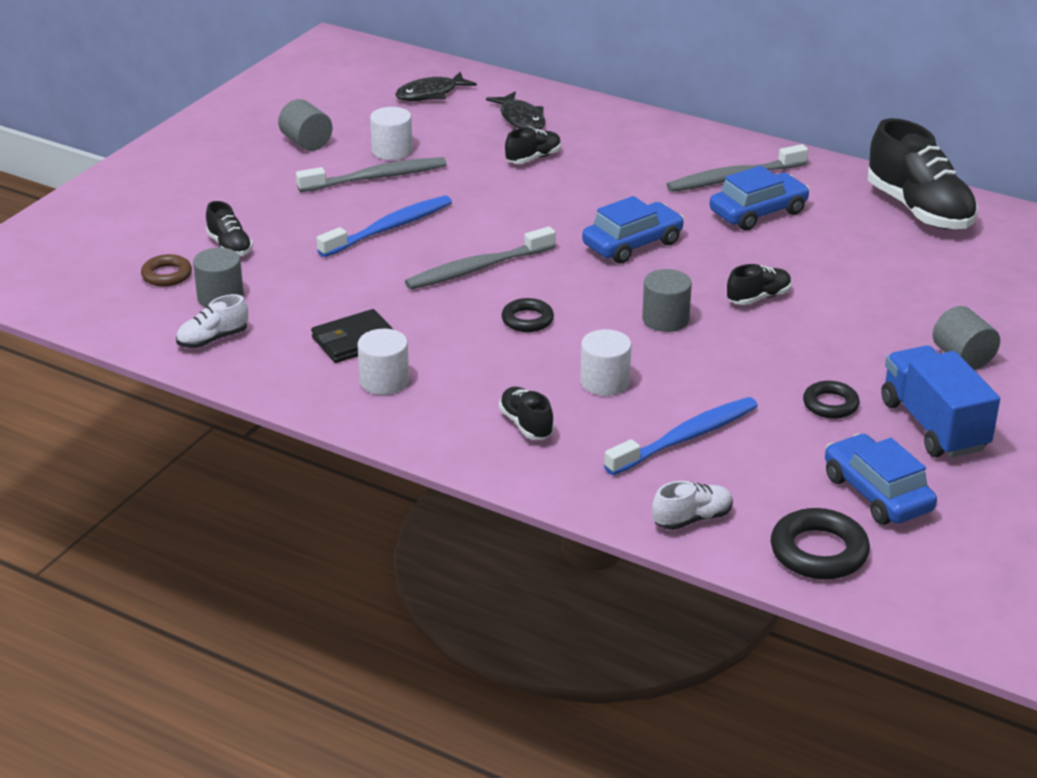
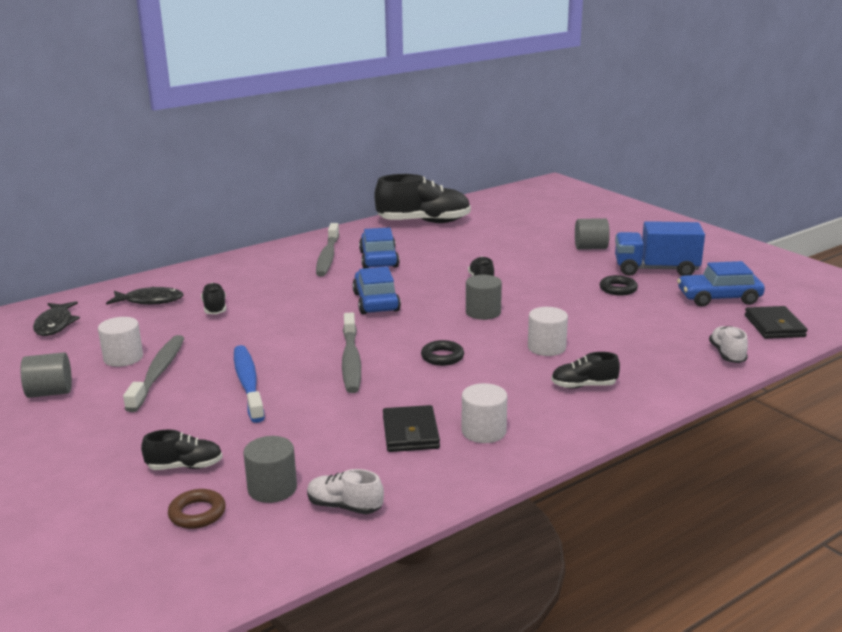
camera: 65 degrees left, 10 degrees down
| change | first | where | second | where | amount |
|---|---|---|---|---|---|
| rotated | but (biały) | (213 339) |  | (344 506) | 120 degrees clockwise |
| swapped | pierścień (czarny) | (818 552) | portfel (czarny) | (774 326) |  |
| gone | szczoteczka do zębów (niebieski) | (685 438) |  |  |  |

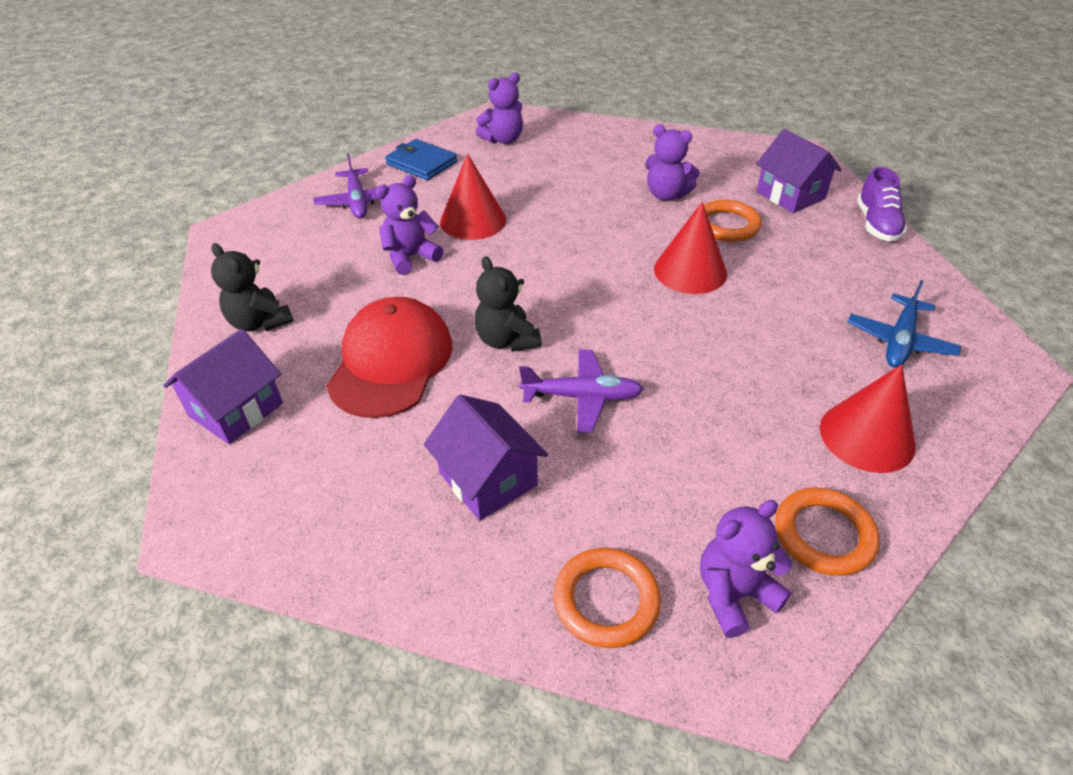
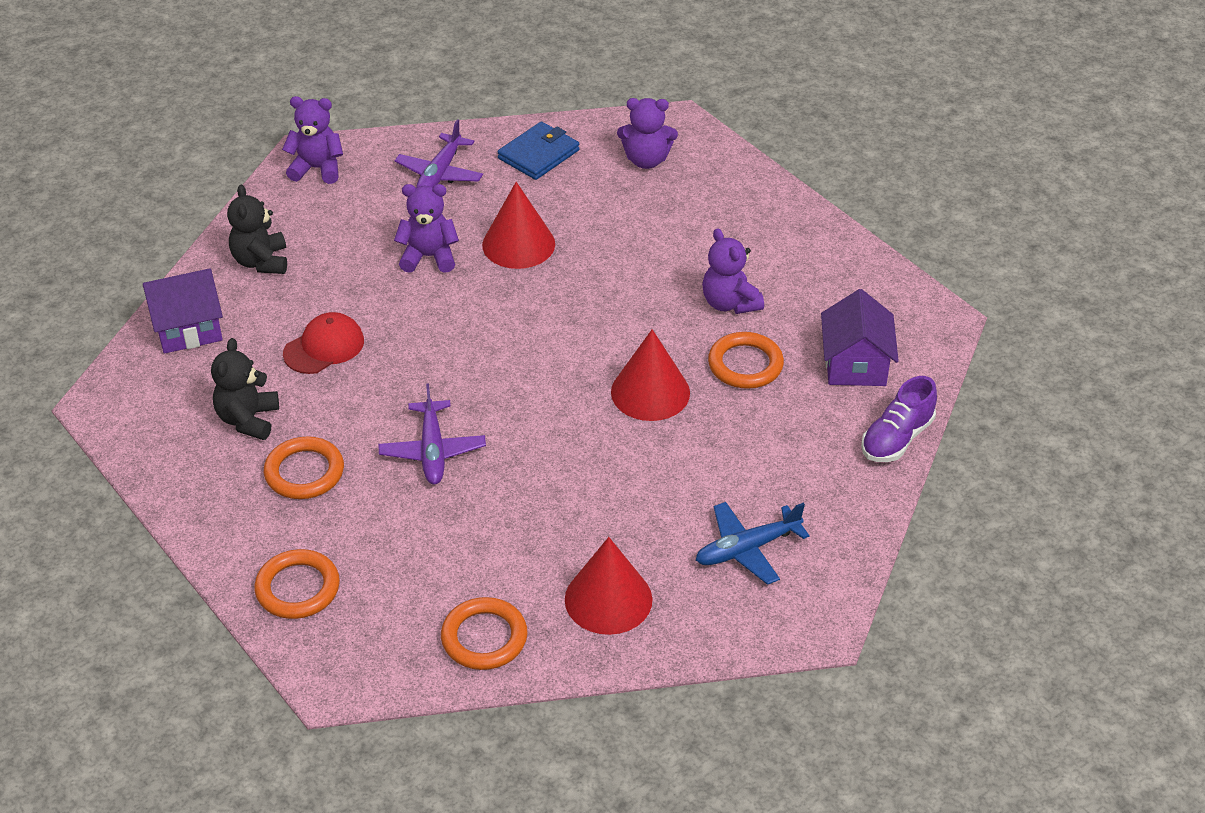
camera: 35 degrees right, 0 degrees up
| change | first | where | second | where | amount |
|---|---|---|---|---|---|
| shifted | miś (czarny) | (506 340) |  | (248 420) |  |
| swapped | domek (fioletowy) | (488 479) | pierścień (pomarańczowy) | (304 472) |  |
| shifted | miś (fioletowy) | (734 594) |  | (317 169) |  |
| scaled | czapka (czerwony) | (391 362) |  | (324 347) | x0.60 |
| rotated | samolot (fioletowy) | (582 397) |  | (432 451) | 45 degrees clockwise |
| rotated | portfel (niebieski) | (421 163) |  | (538 154) | 60 degrees clockwise |

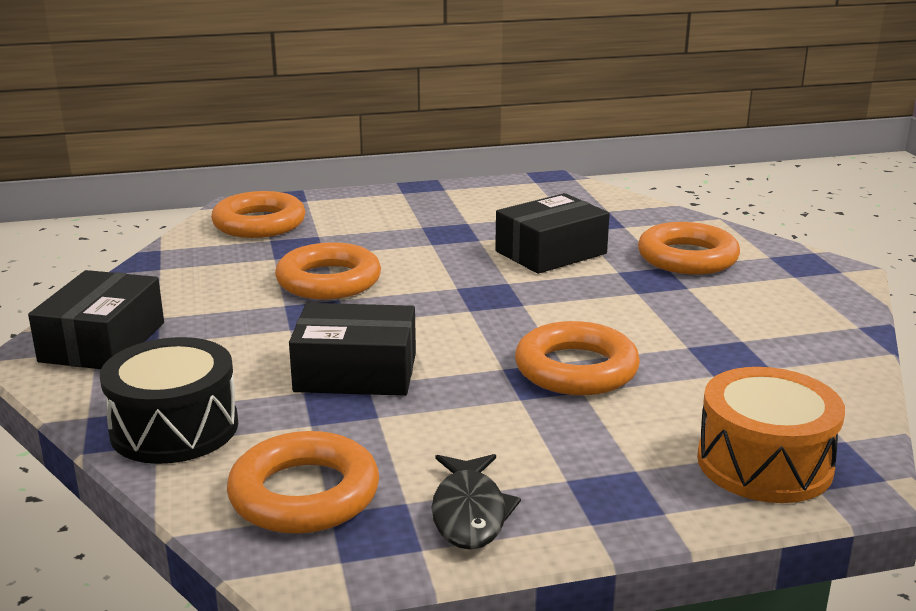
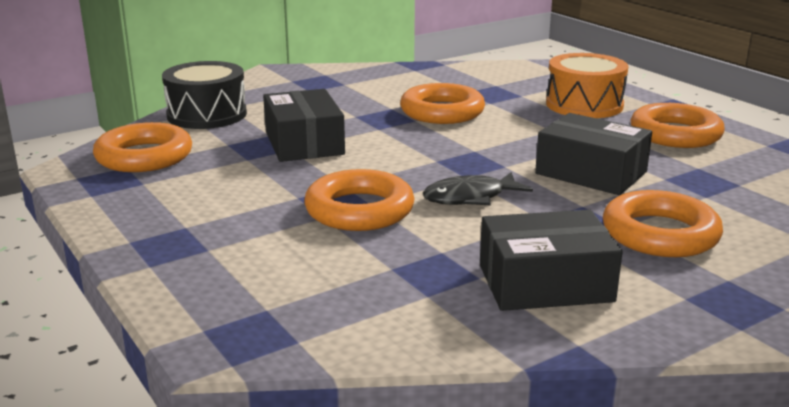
camera: 70 degrees right, 0 degrees up
| change | first | where | second | where | amount |
|---|---|---|---|---|---|
| shifted | ryba (czarny) | (469 513) |  | (470 197) |  |
| shifted | pudełko (czarny) | (102 342) |  | (545 283) |  |
| shifted | bęben (pomarańczowy) | (764 463) |  | (584 105) |  |
| shifted | pierścień (pomarańczowy) | (259 223) |  | (675 134) |  |

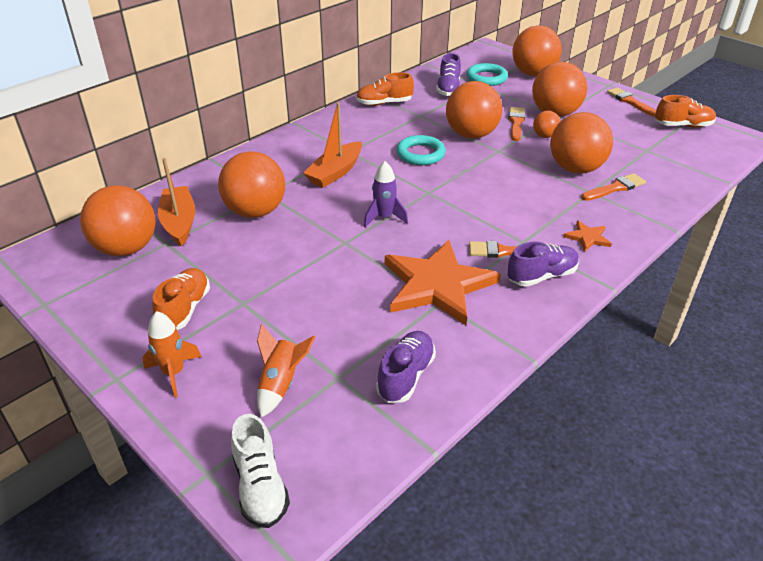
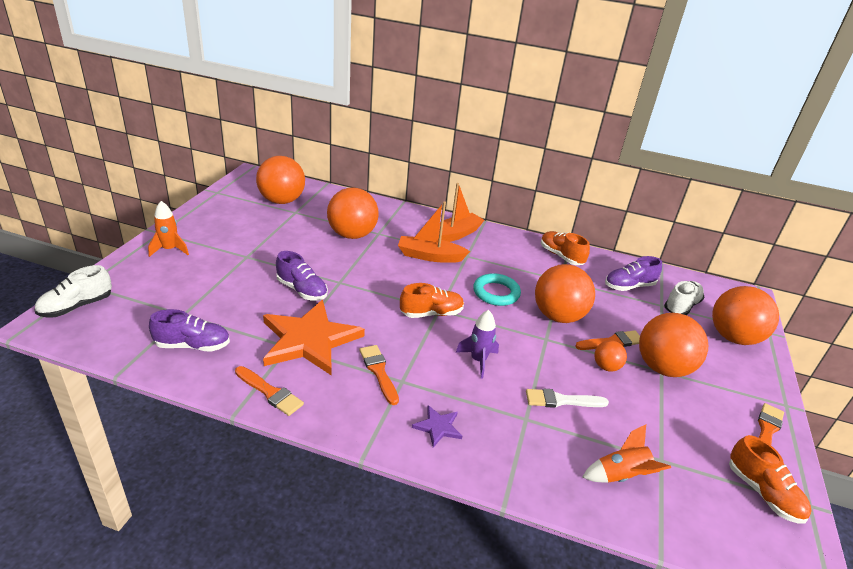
camera: 60 degrees right, 5 degrees down
| change | first | where | second | where | amount |
|---|---|---|---|---|---|
| shifted | pędzel (pomarańczowy) | (615 188) |  | (270 392) |  |
| shifted | but (fioletowy) | (542 276) |  | (302 290) |  |
| shifted | but (pomarańczowy) | (185 309) |  | (431 313) |  |
| repainted | gwiazda (pomarańczowy) | (587 237) | gwiazda (fioletowy) | (438 427) |  |
| shifted | łódka (pomarańczowy) | (179 222) |  | (455 234) |  |
| shifted | rakieta (fioletowy) | (384 218) |  | (478 360) |  |
| swapped | piłka (pomarańczowy) | (575 169) | pędzel (biały) | (561 400) |  |
| shifted | rakieta (pomarańczowy) | (281 384) |  | (621 475) |  |
| swapped | pierścień (turkusowy) | (486 78) | but (biały) | (681 306) |  |

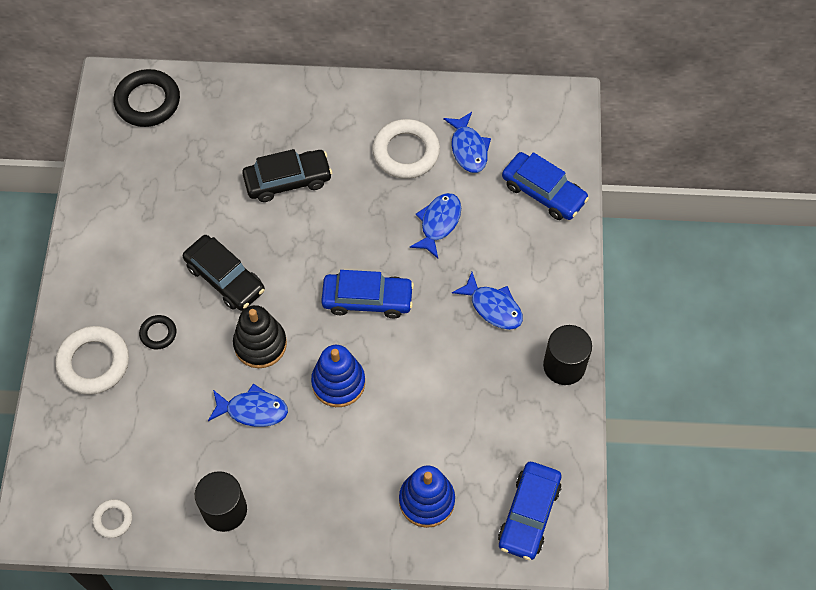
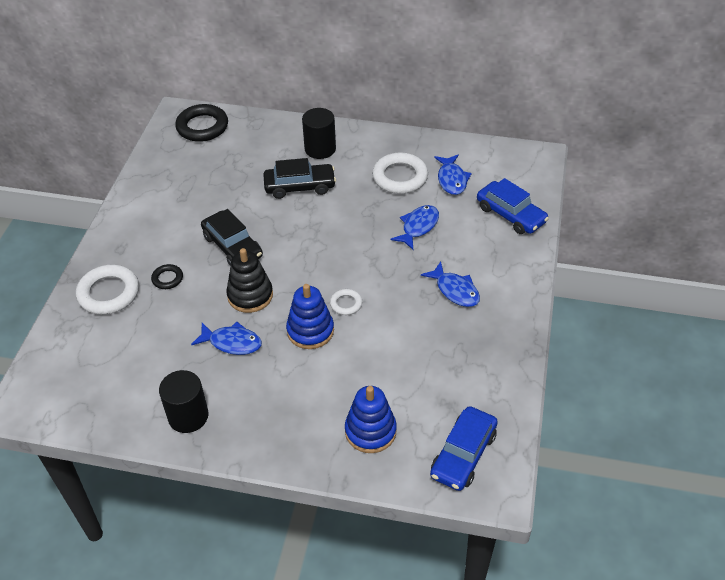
camera: 10 degrees right, 15 degrees down
| change | first | where | second | where | amount |
|---|---|---|---|---|---|
| shifted | walec (czarny) | (564 366) |  | (320 149) |  |
| shifted | pierścień (biały) | (113 519) |  | (346 304) |  |
| gone | samochód (niebieski) | (367 299) |  |  |  |

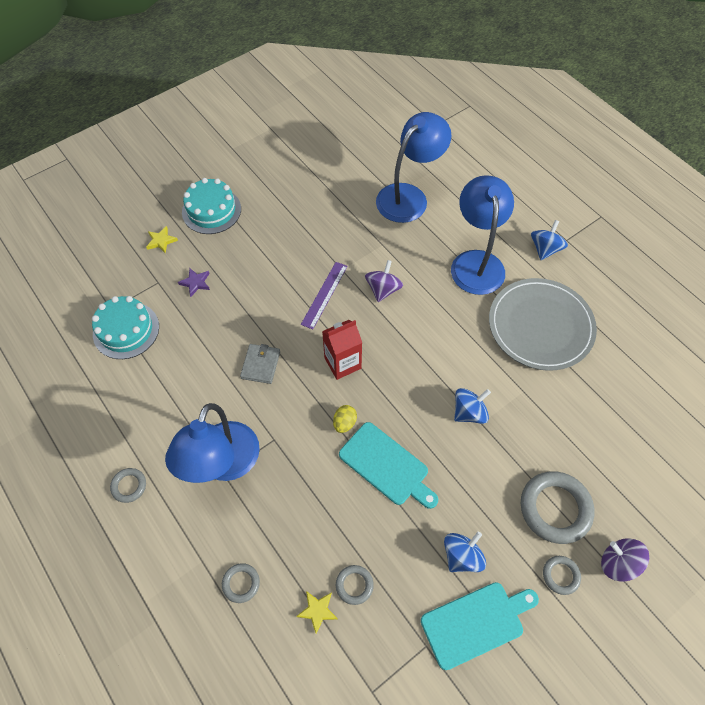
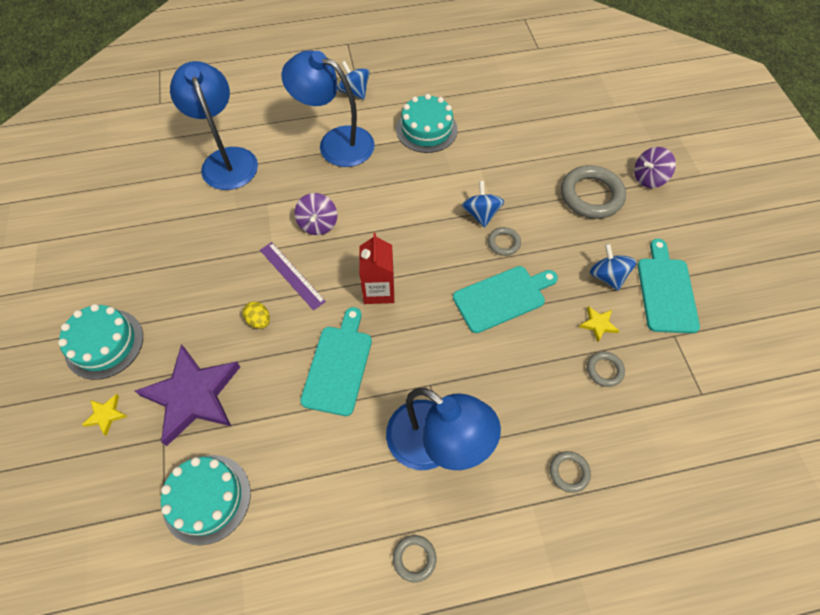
camera: 65 degrees left, 0 degrees up
| change | first | where | second | where | amount |
|---|---|---|---|---|---|
| scaled | gwiazda (fioletowy) | (195 283) |  | (193 395) | x2.46 |
| shifted | jajko (żółty) | (344 423) |  | (259 320) |  |
| rotated | bączek (fioletowy) | (383 289) |  | (318 224) | 135 degrees counterclockwise |
| swapped | portfel (szary) | (260 365) | deska do krojenia (turkusowy) | (338 366) |  |
| swapped | talerz (szary) | (540 326) | tort (turkusowy) | (426 129) |  |
| shifted | pierścień (szary) | (560 575) |  | (503 243) |  |
| shifted | gwiazda (żółty) | (317 611) |  | (598 324) |  |

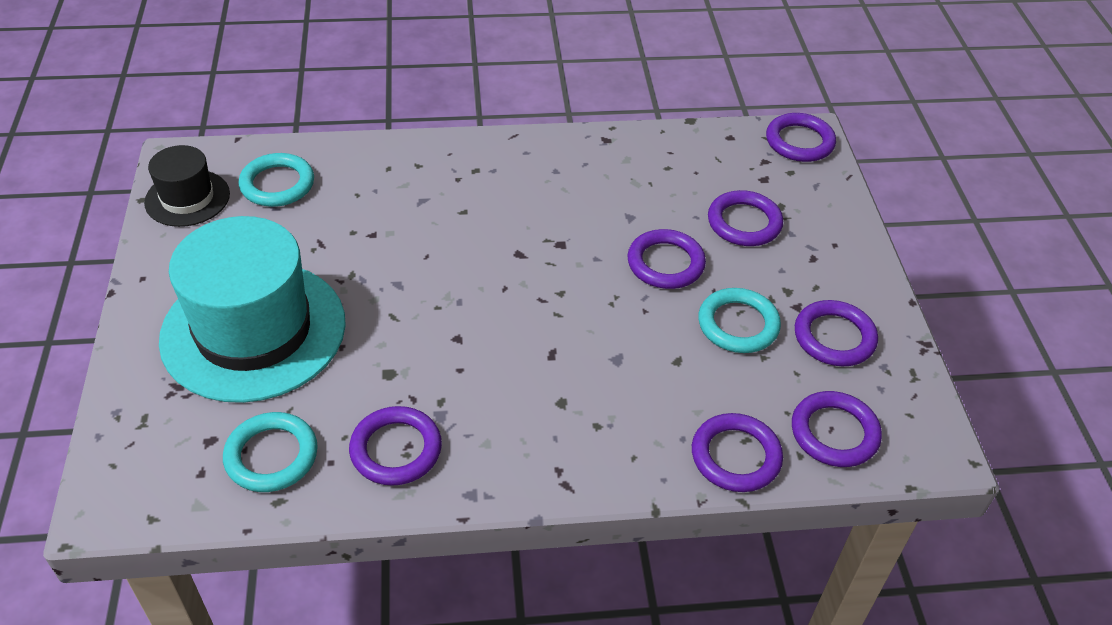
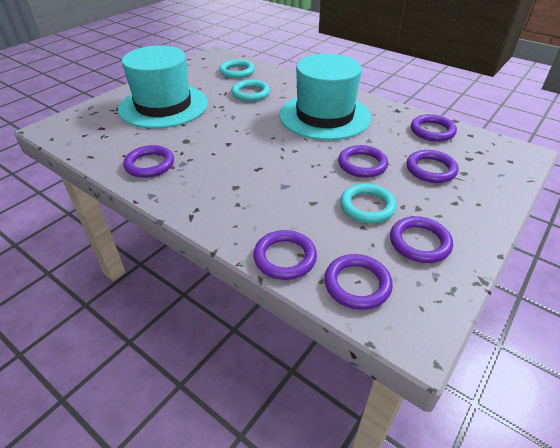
camera: 45 degrees right, 5 degrees down
| change | first | where | second | where | amount |
|---|---|---|---|---|---|
| shifted | pierścień (turkusowy) | (271 456) |  | (251 93) |  |
| new |  |  | kapelusz (turkusowy) | (324 116) |  |
| shifted | pierścień (fioletowy) | (799 142) |  | (432 131) |  |
| gone | kapelusz (czarny) | (187 198) |  |  |  |

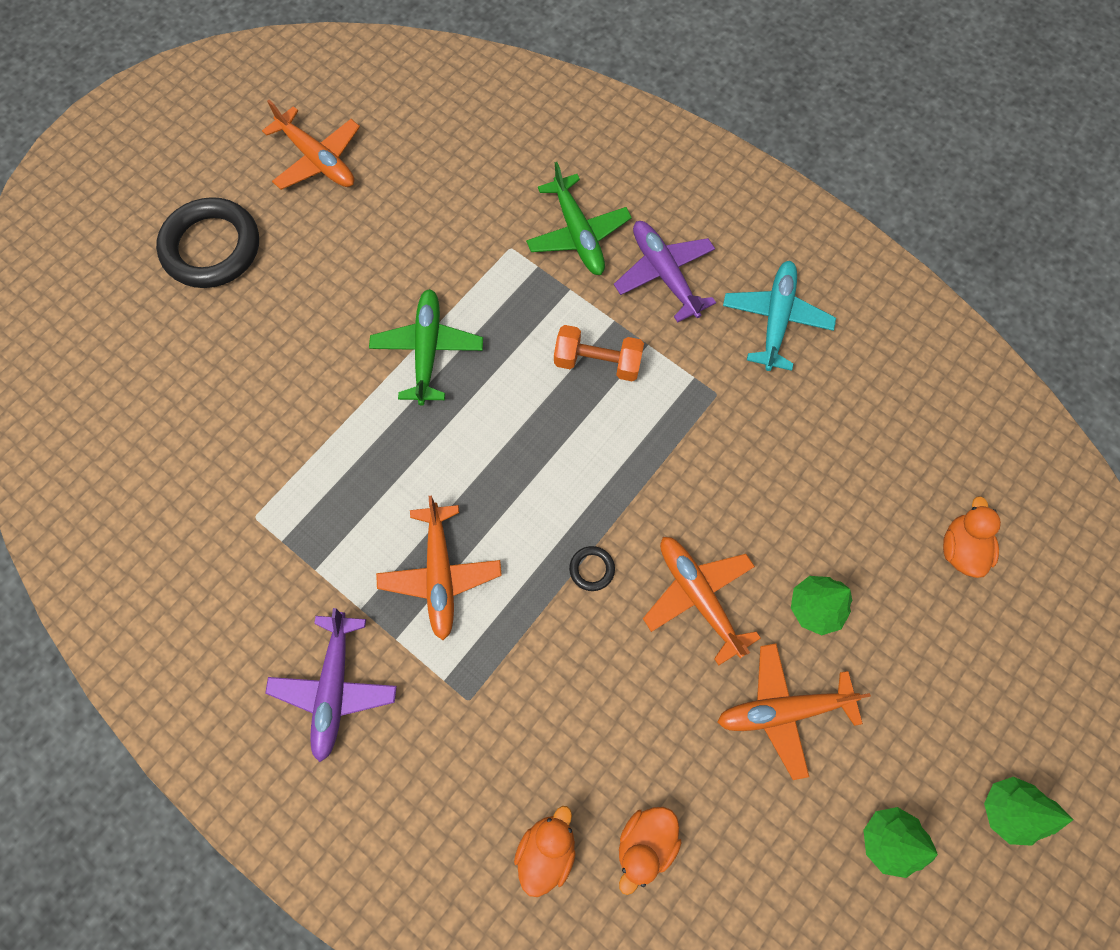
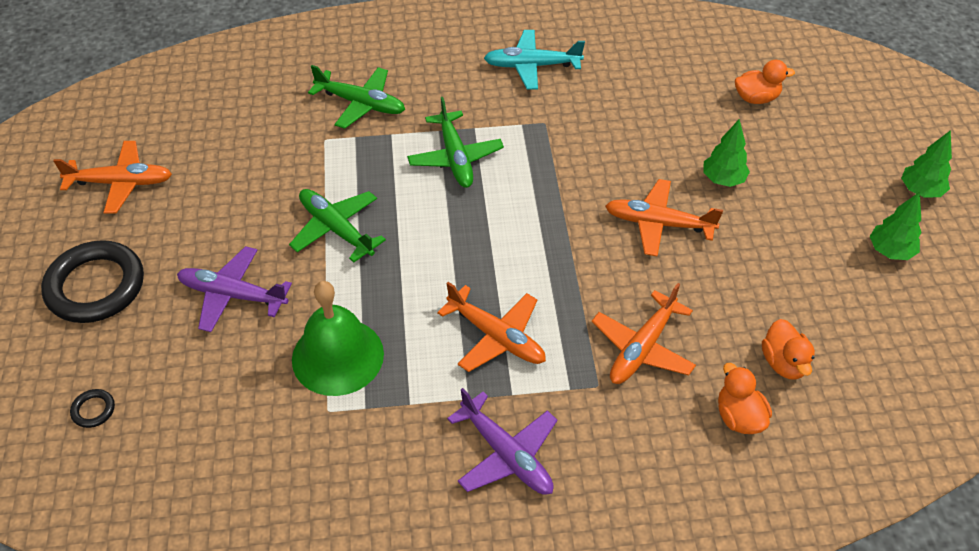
camera: 45 degrees left, 20 degrees down
| change | first | where | second | where | amount |
|---|---|---|---|---|---|
| shifted | pierścień (czarny) | (592 569) |  | (93 410) |  |
| shifted | samolot (fioletowy) | (664 274) |  | (233 295) |  |
| new |  |  | dzwonek (zielony) | (337 356) |  |
| swapped | hantel (pomarańczowy) | (597 362) | samolot (zielony) | (455 157) |  |
| rotated | samolot (turkusowy) | (775 319) |  | (532 66) | 60 degrees counterclockwise |
| shifted | samolot (pomarańczowy) | (783 710) |  | (642 347) |  |
| rotated | kaczka (pomarańczowy) | (960 548) |  | (756 98) | 120 degrees clockwise |

